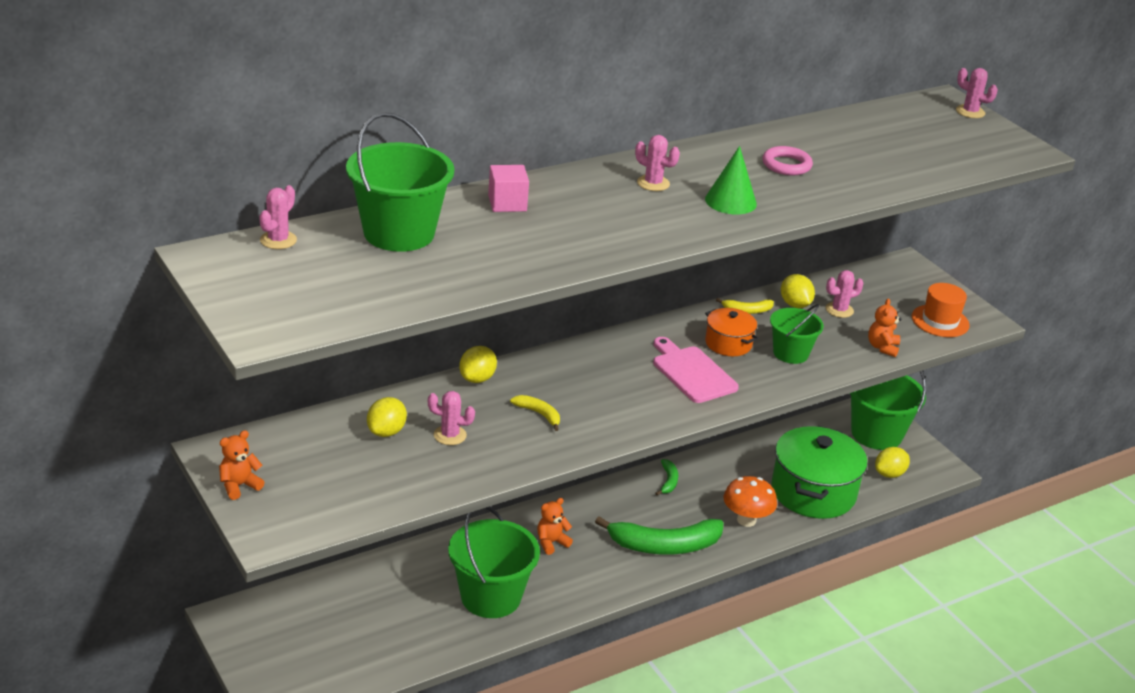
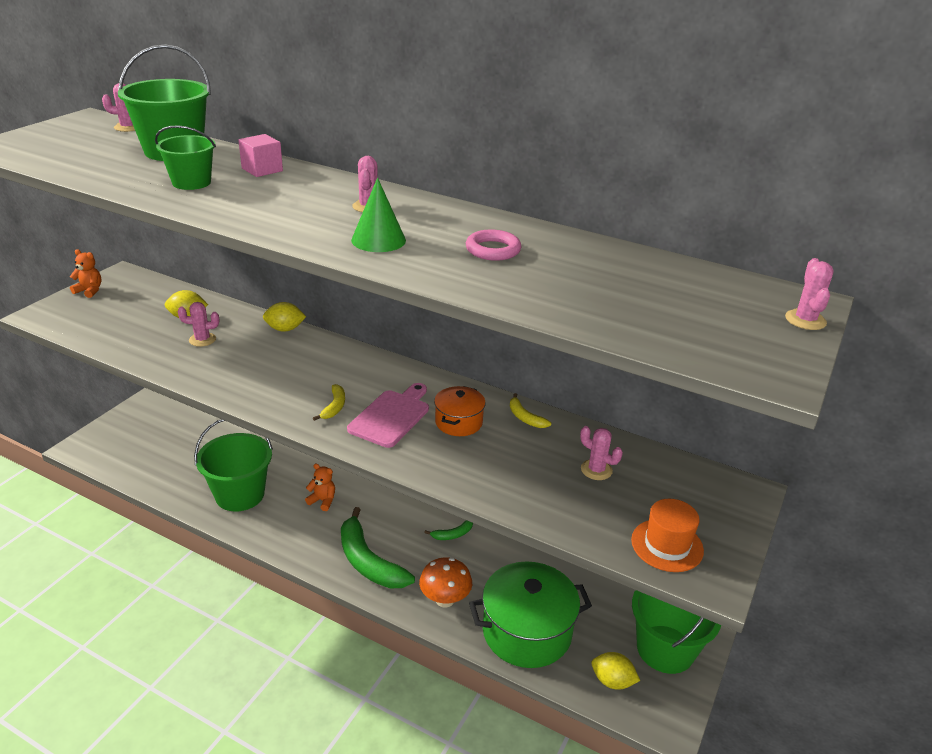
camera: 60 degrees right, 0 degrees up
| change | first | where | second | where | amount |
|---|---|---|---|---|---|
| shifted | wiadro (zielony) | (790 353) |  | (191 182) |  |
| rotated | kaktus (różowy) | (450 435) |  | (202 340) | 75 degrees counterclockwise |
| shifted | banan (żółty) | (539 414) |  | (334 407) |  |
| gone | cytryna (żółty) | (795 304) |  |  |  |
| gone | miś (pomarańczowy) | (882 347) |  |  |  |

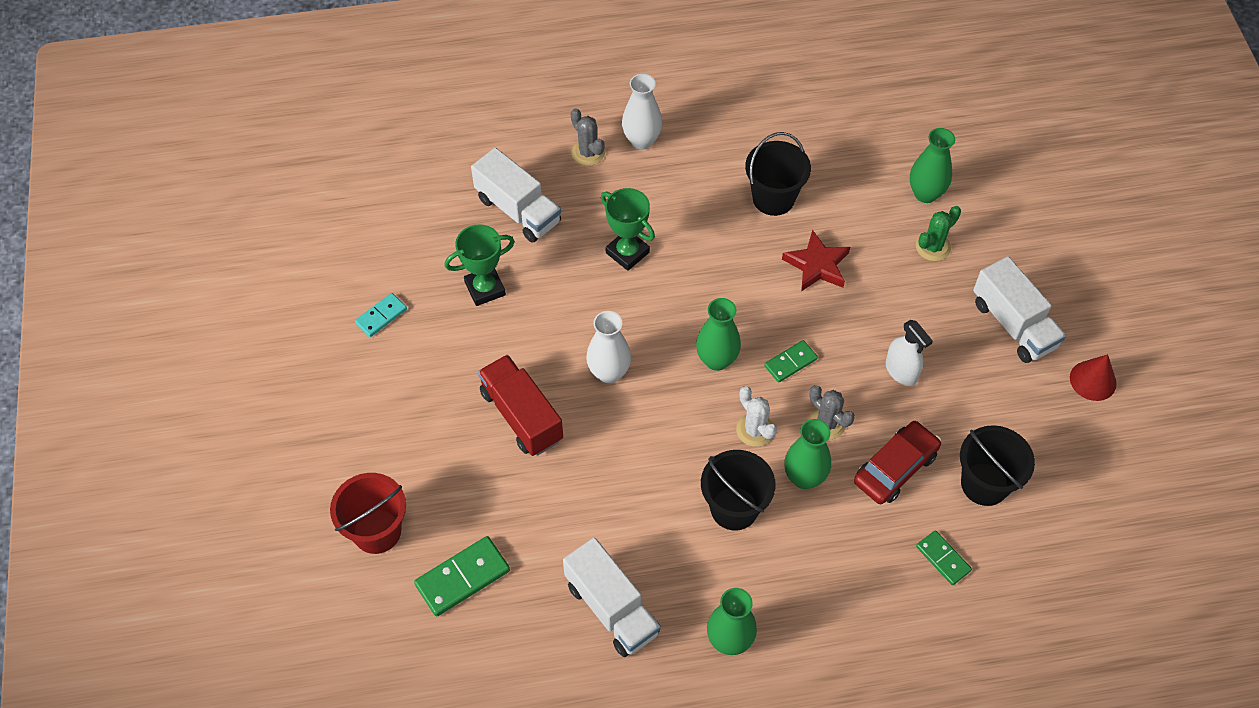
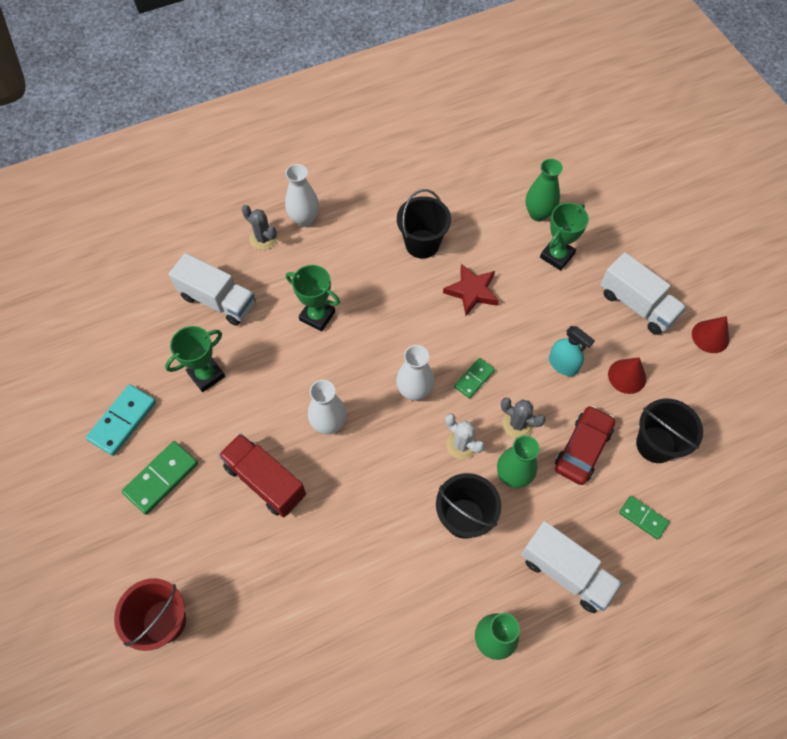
camera: 15 degrees left, 5 degrees up
| change | first | where | second | where | amount |
|---|---|---|---|---|---|
| scaled | kostka domina (turkusowy) | (381 316) |  | (122 421) | x1.62 |
| shifted | kostka domina (zielony) | (462 577) |  | (161 478) |  |
| repainted | wazon (zielony) | (716 360) | wazon (biały) | (414 391) |  |
| shifted | ciężarówka (biały) | (612 609) |  | (565 572) |  |
| swapped | kaktus (zielony) | (933 247) | puchar (zielony) | (557 256) |  |
| repainted | spryskiwacz (biały) | (901 371) | spryskiwacz (turkusowy) | (563 365) |  |
| new |  |  | stożek (czerwony) | (627 376) |  |

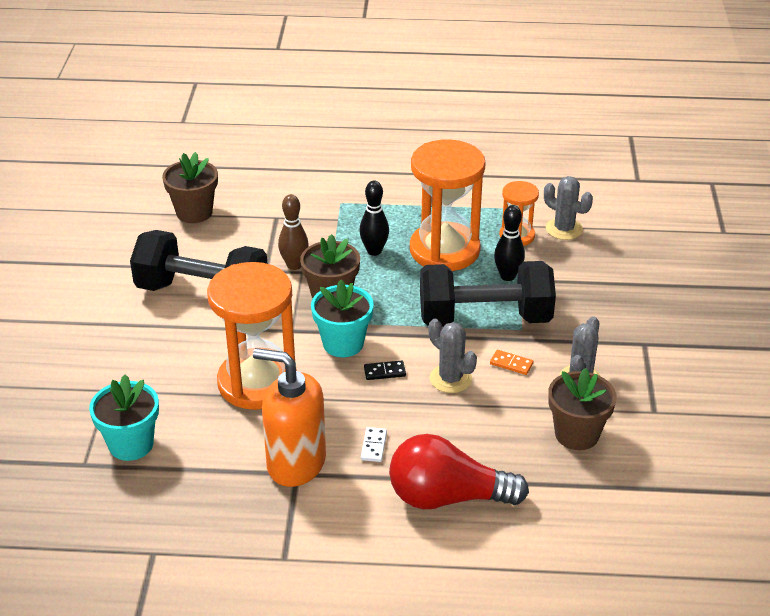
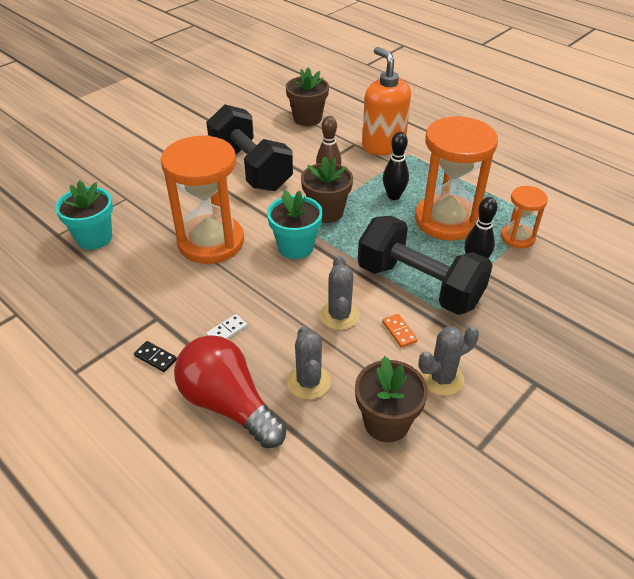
camera: 40 degrees right, 5 degrees up
| change | first | where | second | where | amount |
|---|---|---|---|---|---|
| shifted | kostka domina (czarny) | (384 372) |  | (155 357) |  |
| shifted | kaktus (szary) | (564 229) |  | (309 382) |  |
| shifted | dozownik mydła (pomarańczowy) | (295 463) |  | (383 145) |  |

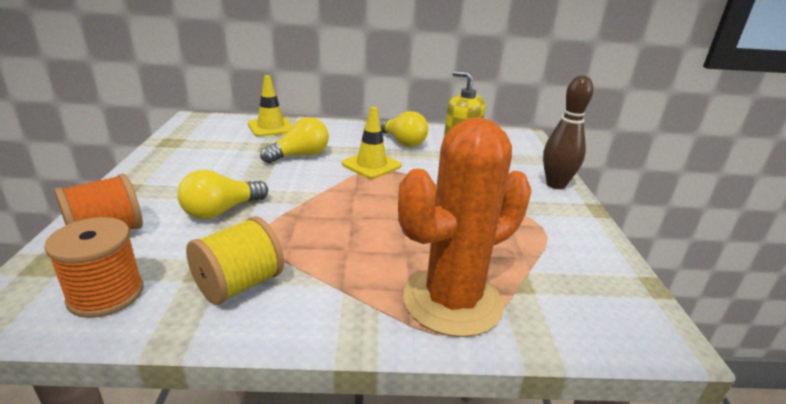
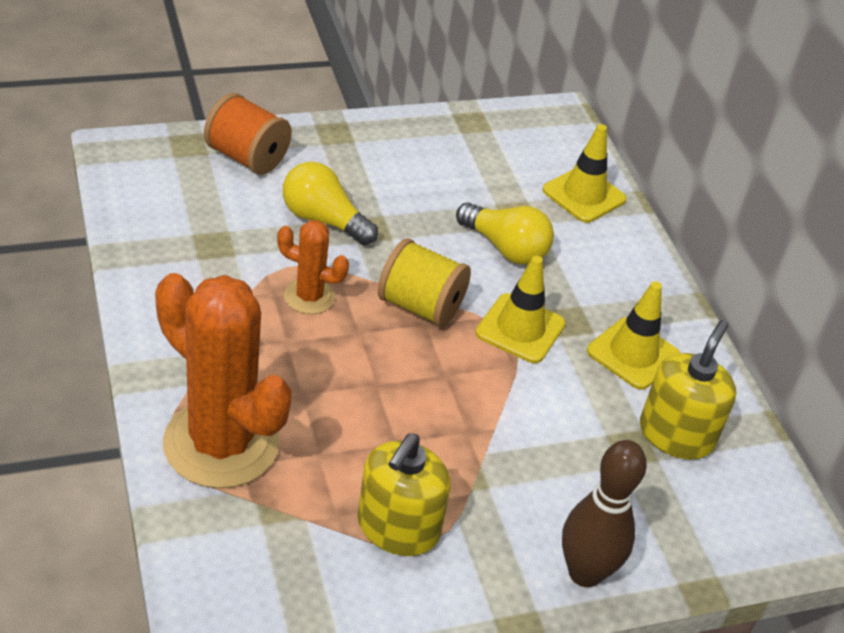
camera: 70 degrees right, 15 degrees up
| change | first | where | second | where | amount |
|---|---|---|---|---|---|
| new |  |  | kaktus (pomarańczowy) | (309 297) |  |
| new |  |  | dozownik mydła (żółty) | (398 527) |  |
| shifted | szpulka (żółty) | (239 285) |  | (420 306) |  |
| swapped | żarówka (żółty) | (402 142) | pachołek (żółty) | (633 353) |  |
| gone | szpulka (pomarańczowy) | (106 294) |  |  |  |

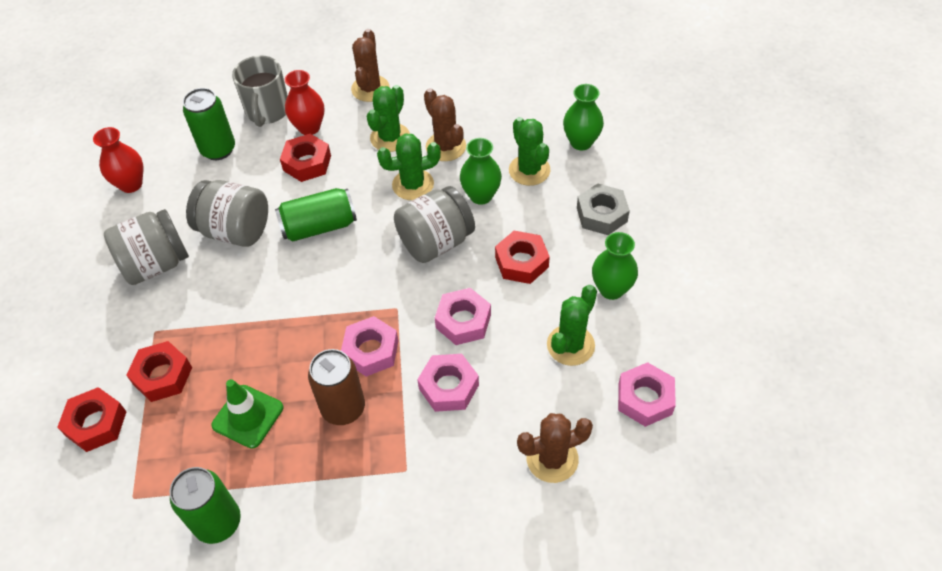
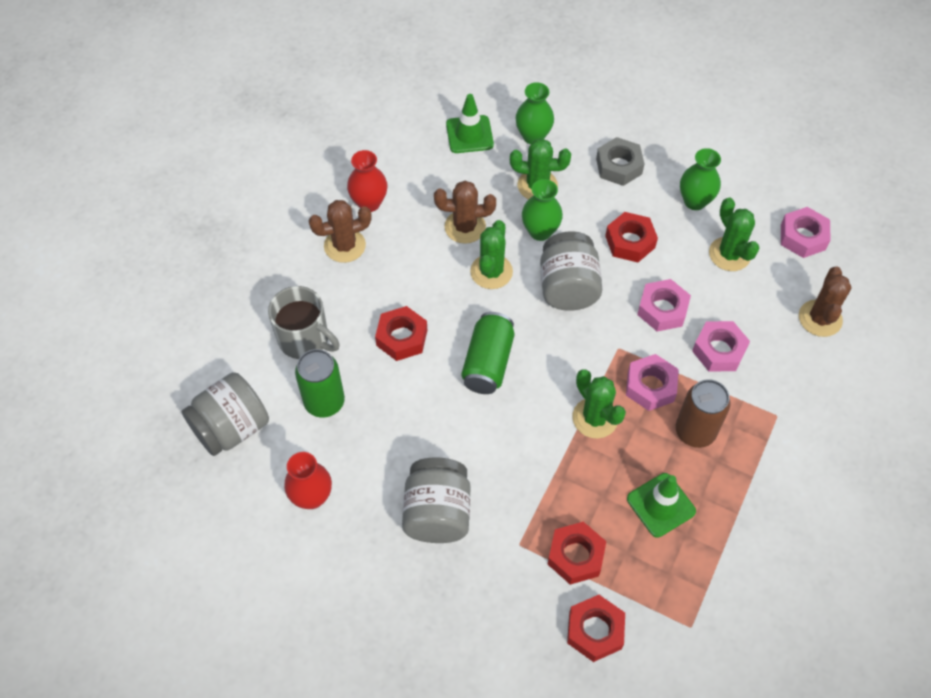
camera: 60 degrees left, 5 degrees up
| change | first | where | second | where | amount |
|---|---|---|---|---|---|
| shifted | słoik (szary) | (235 230) |  | (231 428) |  |
| rotated | kaktus (brązowy) | (370 89) |  | (344 246) | 60 degrees counterclockwise |
| shifted | wazon (czerwony) | (309 127) |  | (369 203) |  |
| new |  |  | pachołek (zielony) | (469 134) |  |
| shifted | kaktus (zielony) | (390 137) |  | (595 418) |  |
| gone | puszka (zielony) | (218 522) |  |  |  |

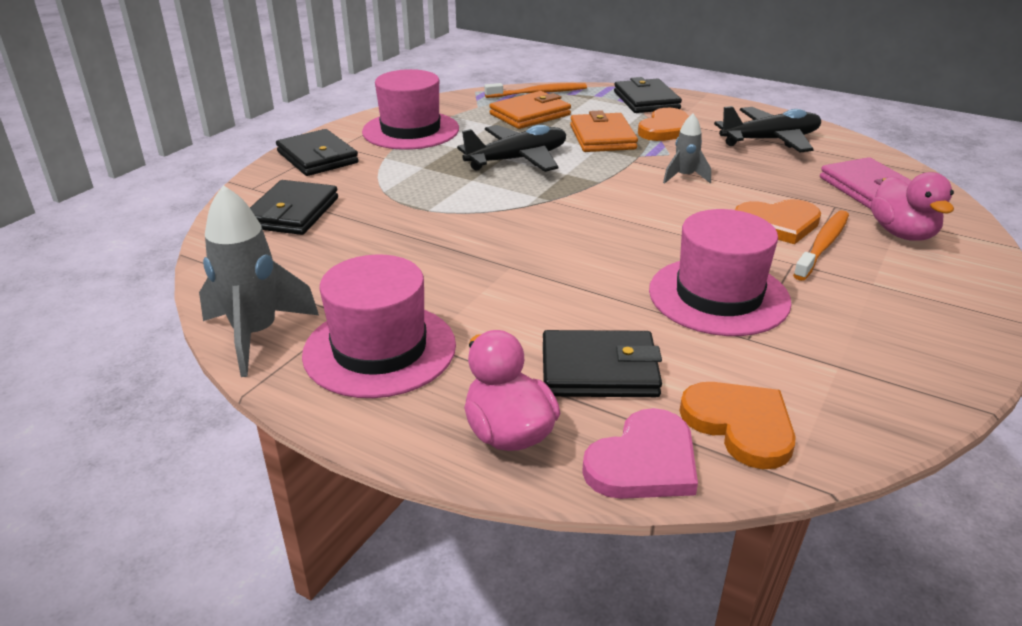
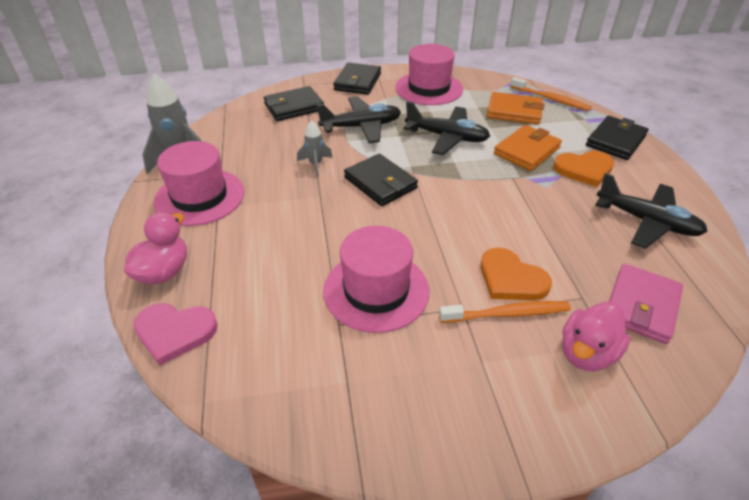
camera: 50 degrees right, 10 degrees up
| change | first | where | second | where | amount |
|---|---|---|---|---|---|
| shifted | rakieta (szary) | (684 177) |  | (315 164) |  |
| new |  |  | samolot (czarny) | (361 127) |  |
| shifted | portfel (czarny) | (599 370) |  | (380 183) |  |
| gone | serce (pomarańczowy) | (740 425) |  |  |  |

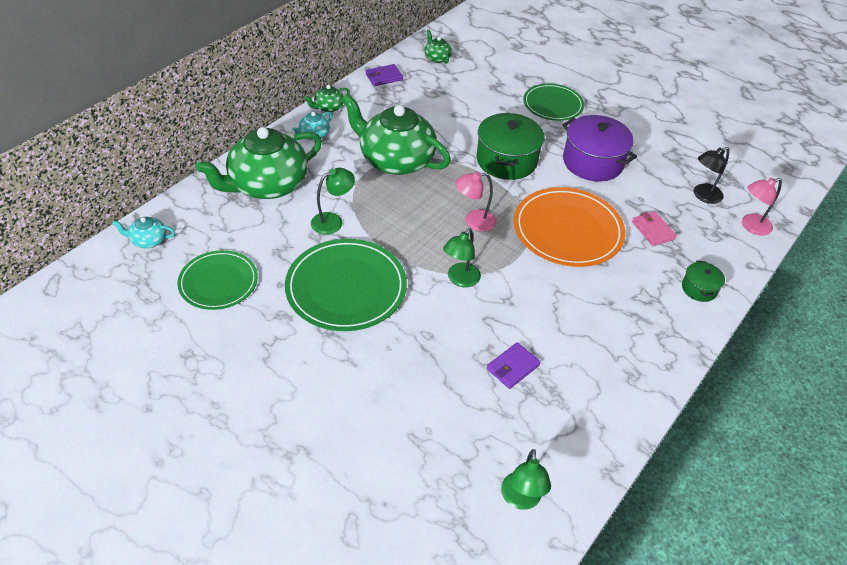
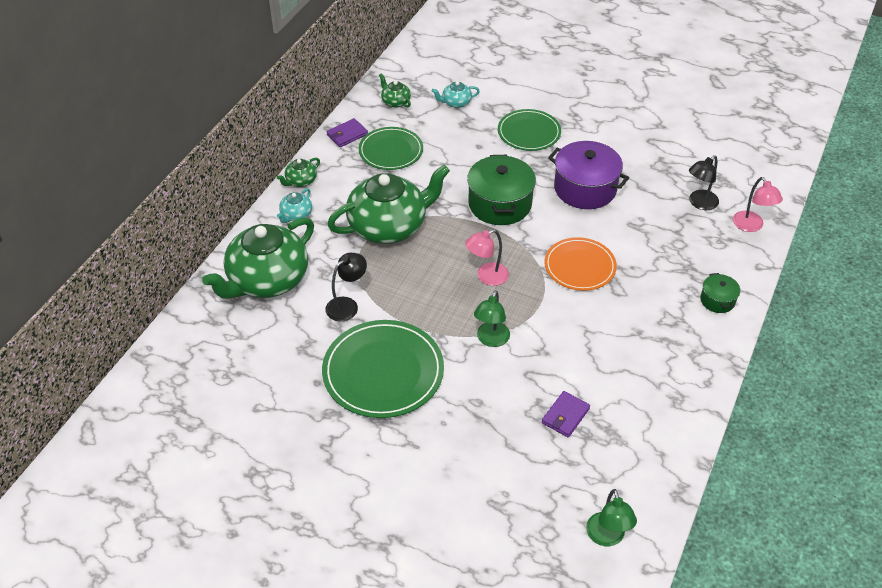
camera: 10 degrees left, 0 degrees up
| change | first | where | second | where | amount |
|---|---|---|---|---|---|
| repainted | lampka (zielony) | (333 221) | lampka (czarny) | (347 305) |  |
| rotated | imbryk (zielony) | (395 160) |  | (389 226) | 135 degrees clockwise |
| shifted | talerz (zielony) | (218 282) |  | (391 151) |  |
| shifted | imbryk (turkusowy) | (148 240) |  | (456 103) |  |
| scaled | talerz (pomarańczowy) | (568 230) |  | (580 266) | x0.65 |
| rotated | lampka (różowy) | (751 226) |  | (751 226) | 75 degrees counterclockwise |
| gone | portfel (różowy) | (653 230) |  |  |  |

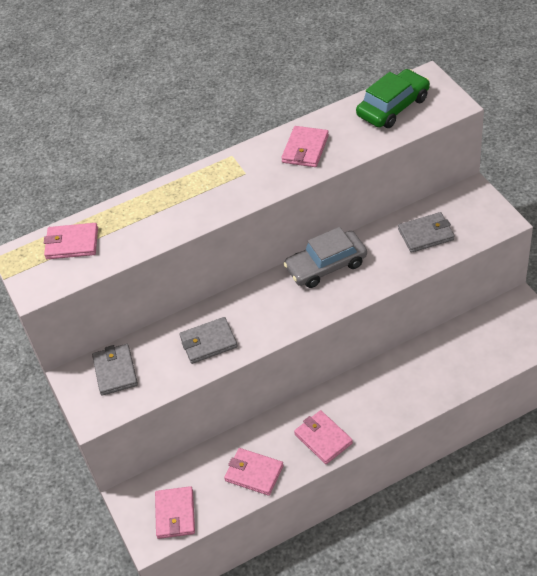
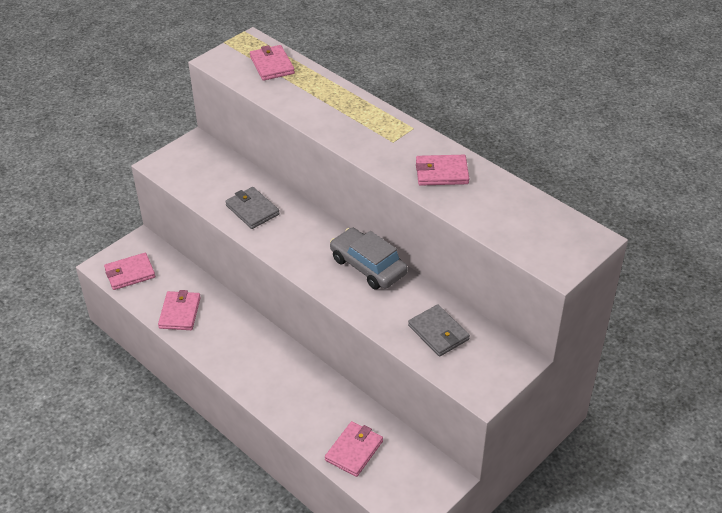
camera: 65 degrees right, 5 degrees down
| change | first | where | second | where | amount |
|---|---|---|---|---|---|
| shifted | portfel (różowy) | (323 438) |  | (354 450) |  |
| gone | portfel (szary) | (115 371) |  |  |  |
| gone | samochód (zielony) | (393 107) |  |  |  |

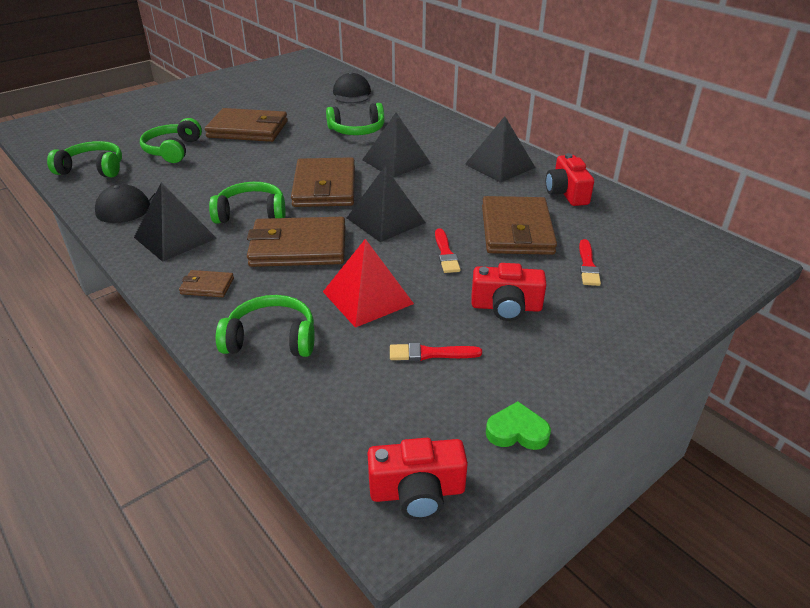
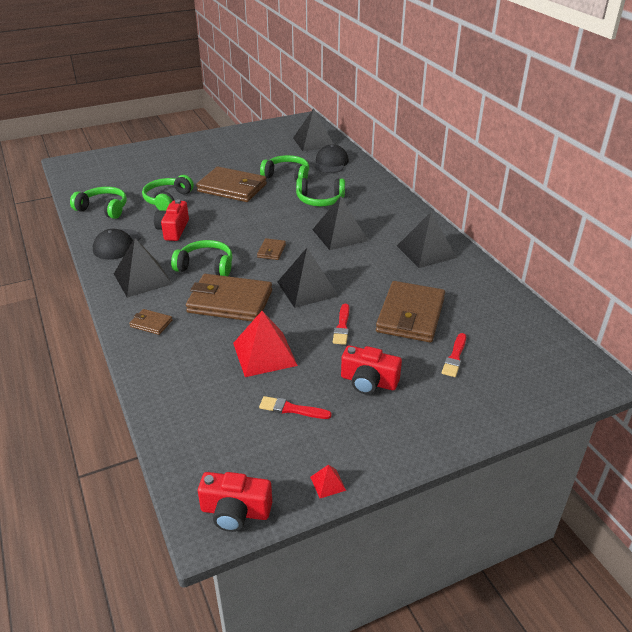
camera: 15 degrees right, 0 degrees up
| change | first | where | second | where | amount |
|---|---|---|---|---|---|
| shifted | aparat fotograficzny (czerwony) | (566 193) |  | (173 230) |  |
| scaled | portfel (brązowy) | (324 187) |  | (271 251) | x0.45 |
| shifted | słuchawki (zielony) | (271 339) |  | (287 175) |  |
| new |  |  | piramida (czarny) | (313 142) |  |
| swapped | serce (zielony) | (517 431) | piramida (czerwony) | (328 483) |  |

